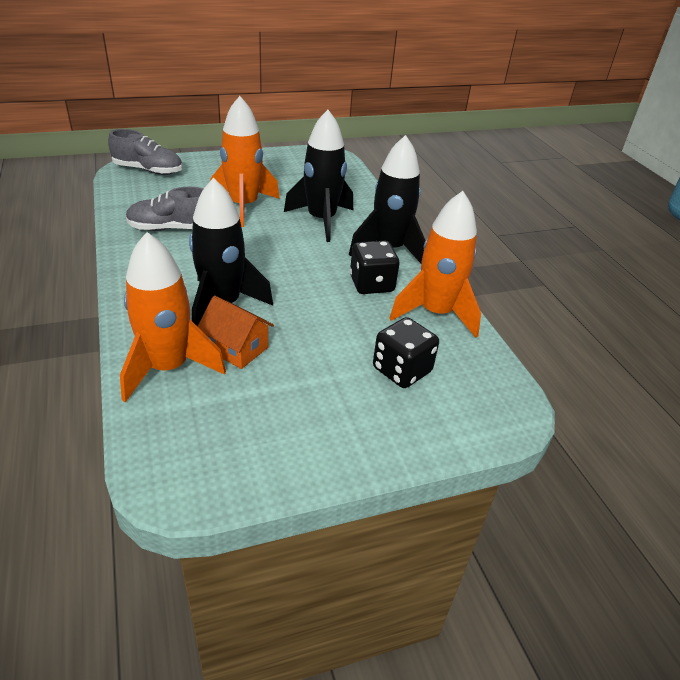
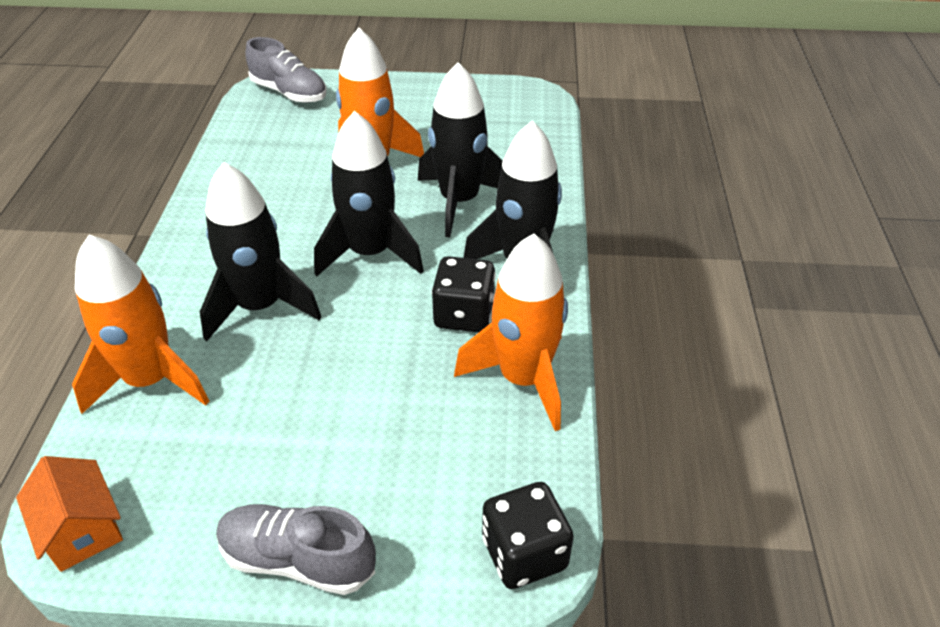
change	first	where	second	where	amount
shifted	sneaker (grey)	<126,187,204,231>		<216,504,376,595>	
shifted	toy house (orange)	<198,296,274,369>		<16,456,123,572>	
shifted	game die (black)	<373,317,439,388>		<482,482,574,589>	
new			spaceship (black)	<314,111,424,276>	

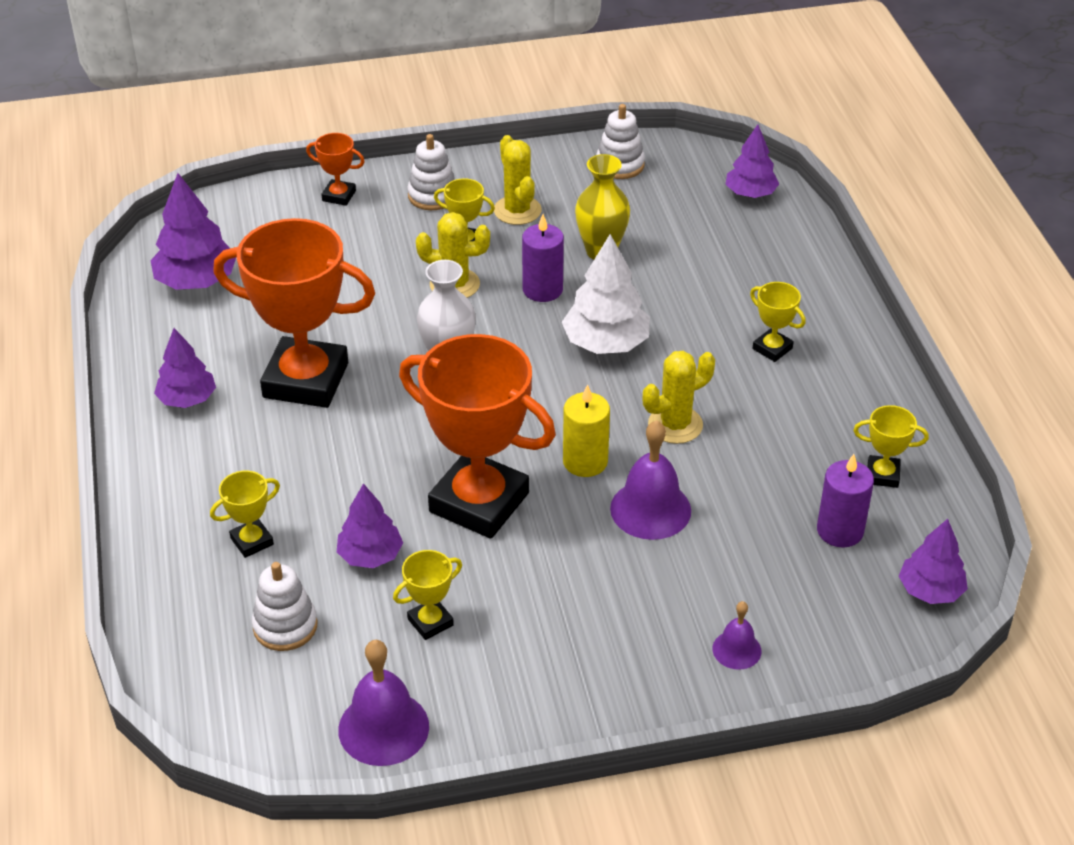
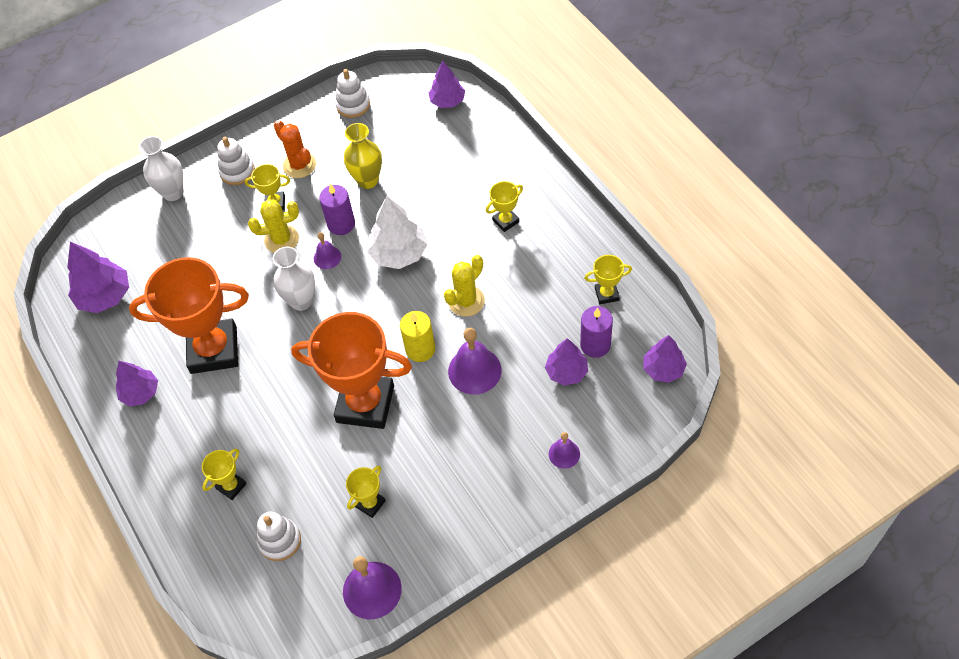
change	first	where	second	where	amount
swapped	award cup (orange)	<306,133,365,206>	flower vase (white)	<139,136,183,201>	
repainted	prickly plant (yellow)	<494,135,542,225>	prickly plant (orange)	<273,120,316,178>	
rotated	award cup (yellow)	<750,282,806,362>		<486,181,523,232>	60 degrees counterclockwise
shifted	tree (violet)	<337,483,403,568>		<545,338,588,386>	
new			hand bell (violet)	<314,232,341,269>	

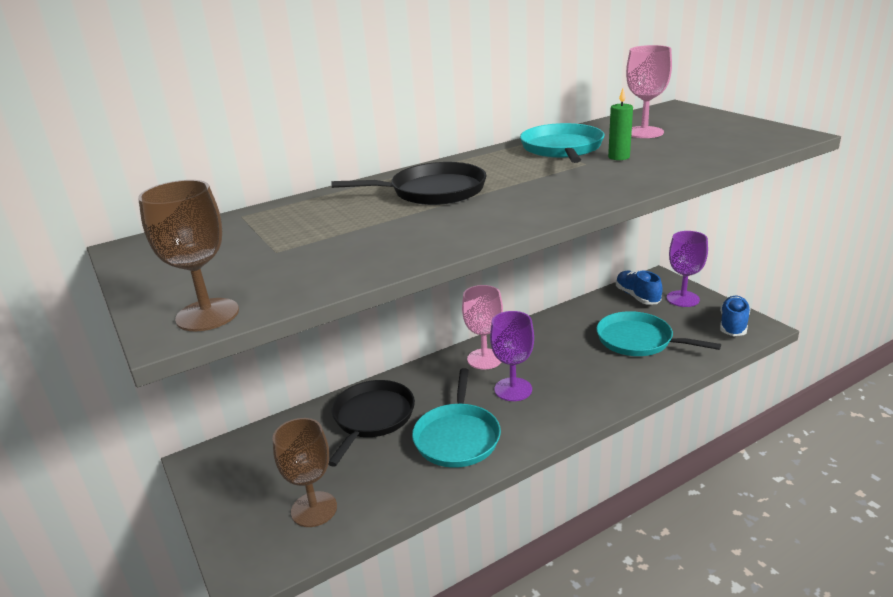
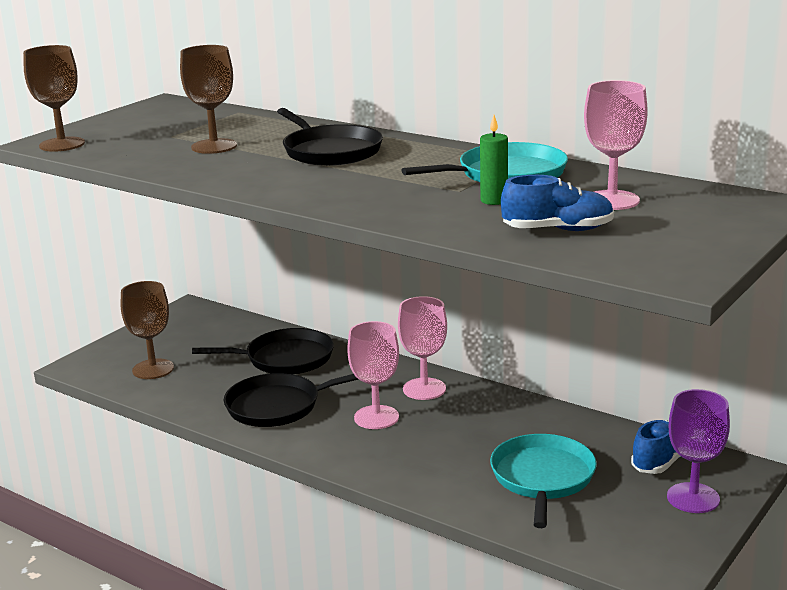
change	first	where	second	where	amount
shifted	sneaker (cobalt)	<720,296,750,336>		<501,175,614,231>	
repainted	chalice (violet)	<490,311,534,401>	chalice (rose-pink)	<347,321,399,429>	
repainted	pan (turquoise)	<412,368,501,468>	pan (black)	<224,373,358,427>	
new			chalice (russet)	<180,45,237,154>	

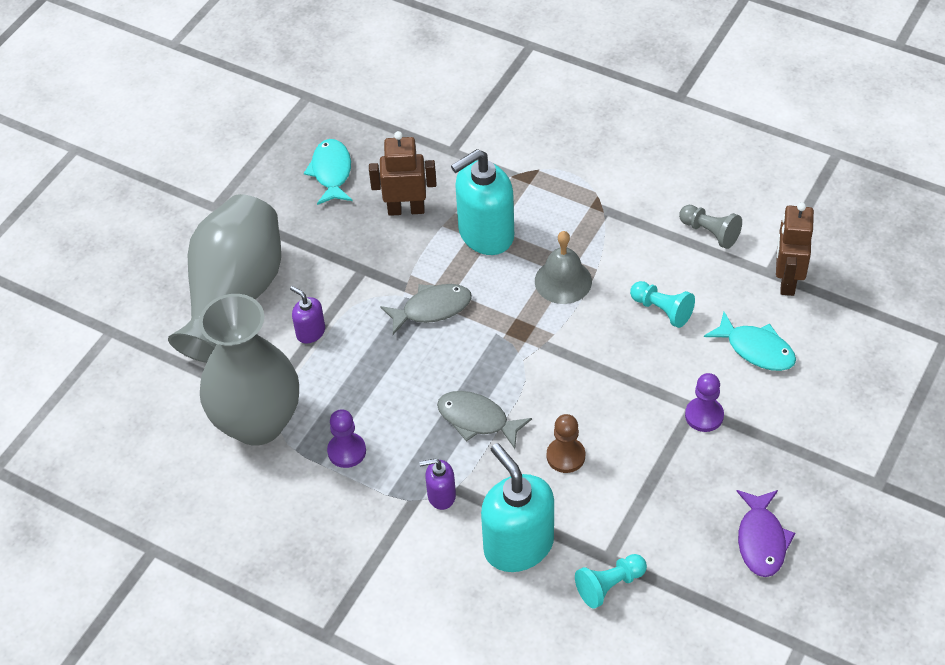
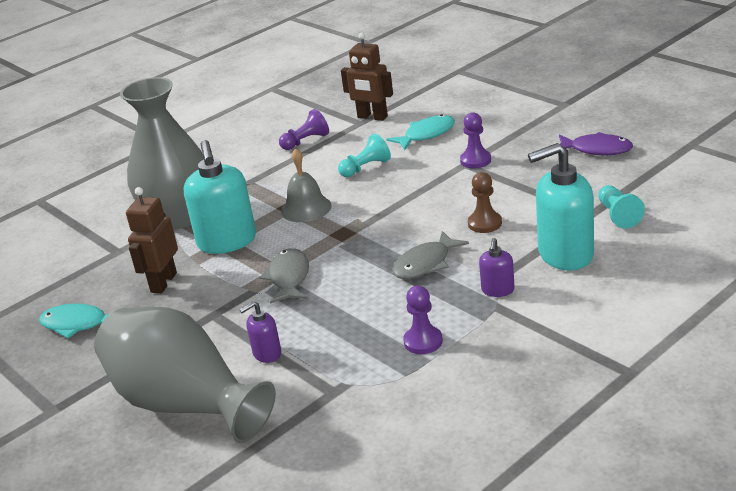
change	first	where	second	where	amount
repainted	game pawn (grey)	<679,205,742,249>	game pawn (violet)	<279,109,329,150>	
shifted	flower vase (grey)	<199,294,299,445>		<120,77,204,230>	

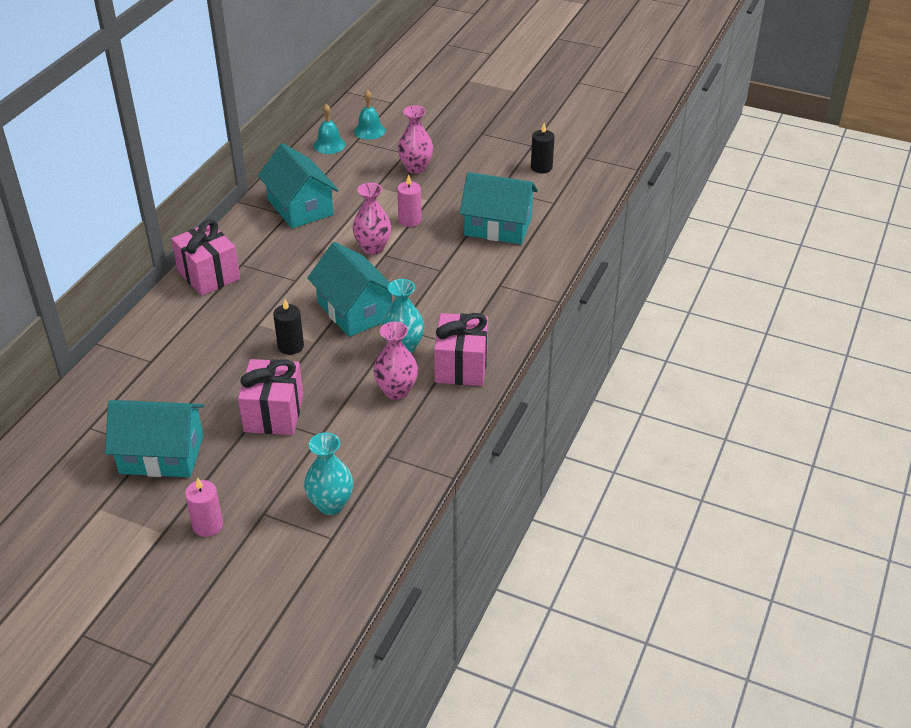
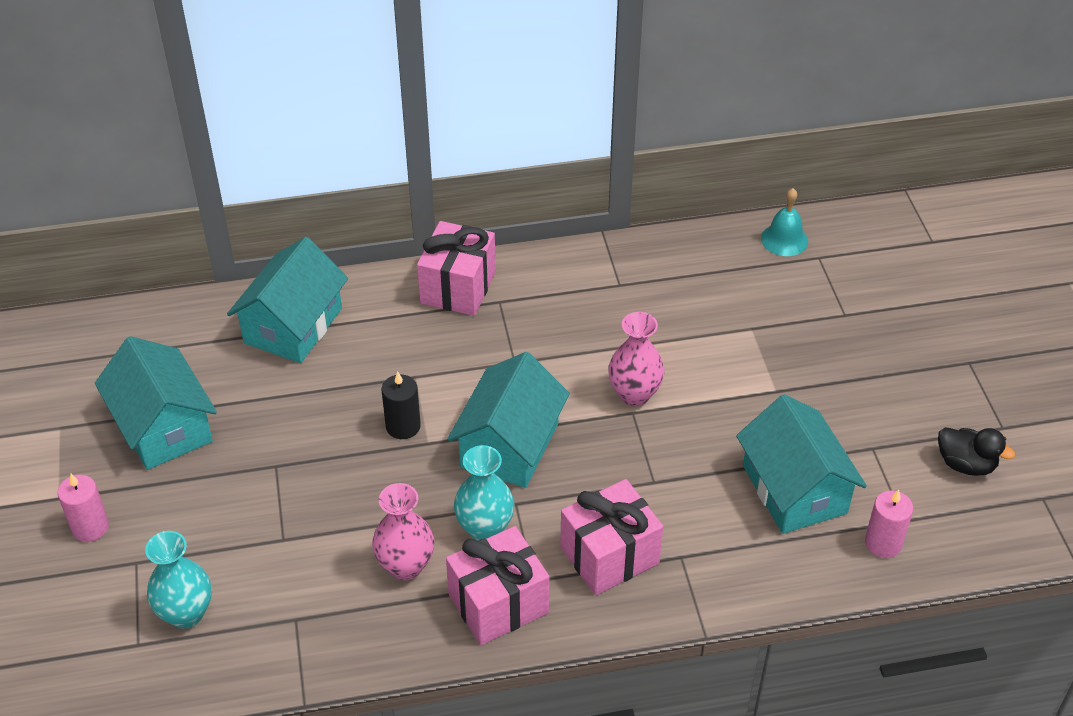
change	first	where	second	where	amount
gone	hand bell (turquoise)	<354,90,386,140>			
gone	flower vase (rose-pink)	<398,106,433,174>			
swapped	pillar candle (black)	<531,123,555,173>	duck (black)	<938,427,1015,476>	
shifted	toy house (turquoise)	<258,143,339,229>		<227,237,348,363>	
shifted	pillar candle (rose-pink)	<397,174,422,227>		<865,490,913,558>	
shifted	wrapped gift (rose-pink)	<238,359,303,435>		<560,479,663,595>	

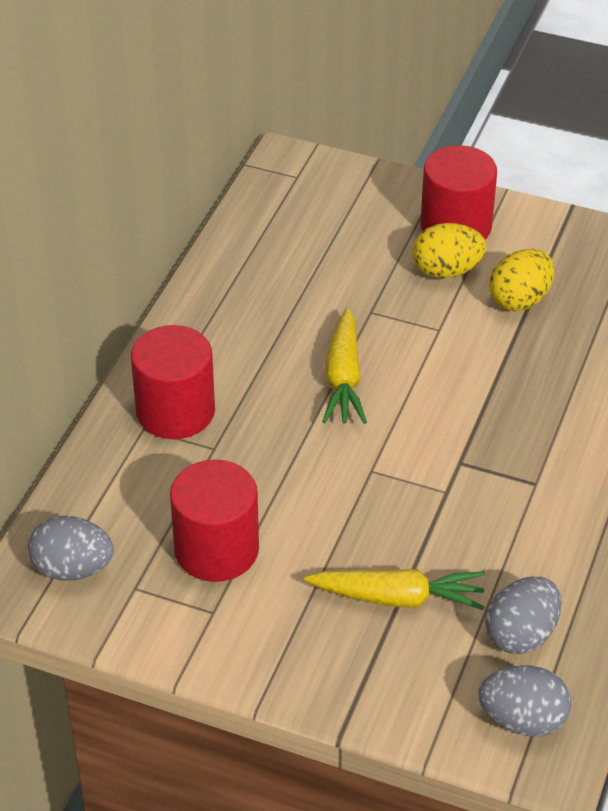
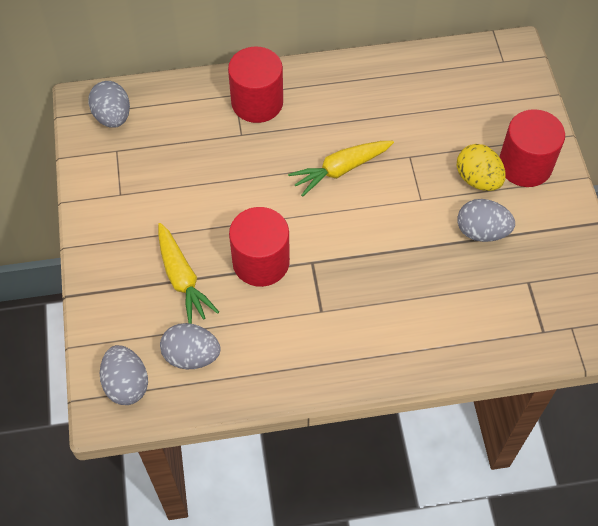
change	first	where	second	where	amount
repainted	egg (yellow)	<489,249,554,311>	egg (grey)	<457,199,515,242>	
shifted	cylinder shape (red)	<170,459,259,582>		<229,207,290,287>	

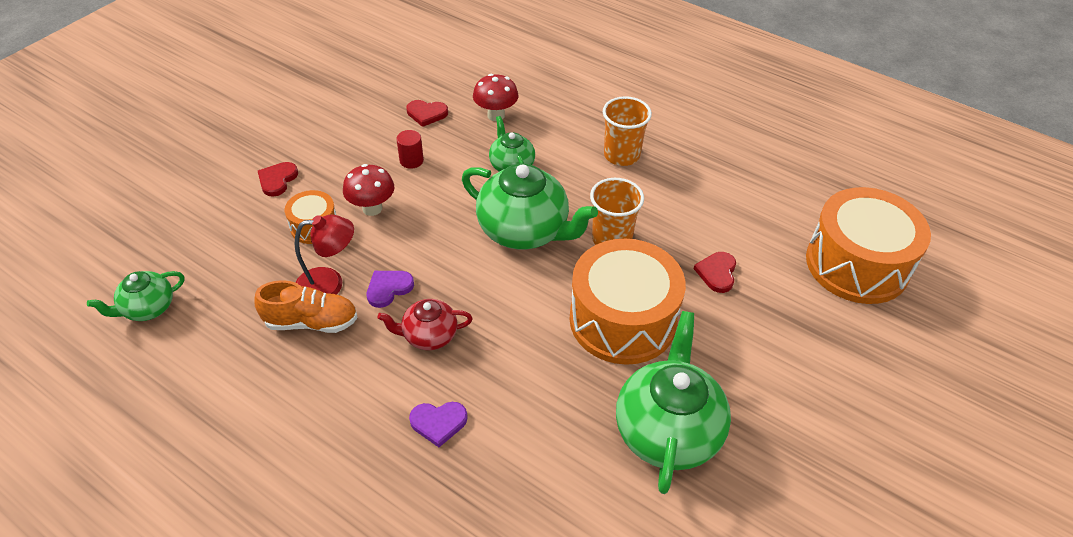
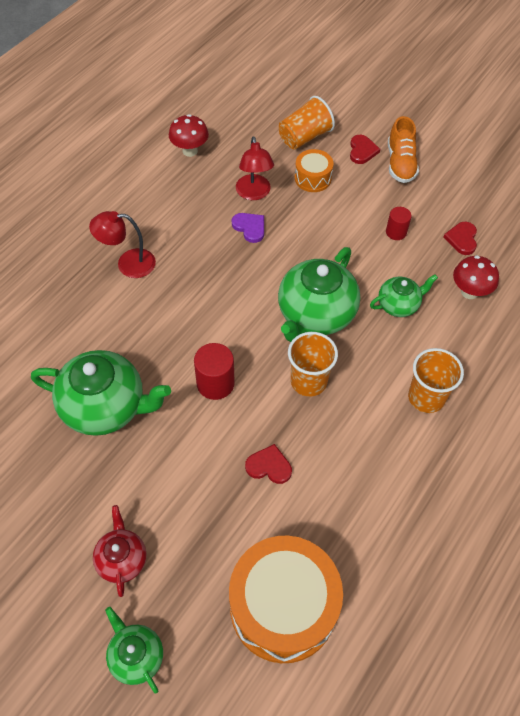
change	first	where	second	where	amount
rotated	heart shape (red)	<258,162,298,197>		<350,135,380,164>	75 degrees clockwise
shifted	toadstool (red)	<343,164,394,216>		<169,114,209,157>	
swapped	toy drum (orange)	<569,239,686,365>	cylinder shape (red)	<194,343,235,400>	
shifted	china teapot (leaf-green)	<87,271,185,321>		<105,607,163,694>	
shifted	sneaker (orange)	<254,280,358,333>		<388,116,419,183>	
shifted	china teapot (red)	<378,299,473,350>		<93,505,146,597>	
swapped	heart shape (violet)	<409,402,468,447>	desk lamp (red)	<89,211,156,278>	
new			beaker (orange)	<279,96,335,149>	

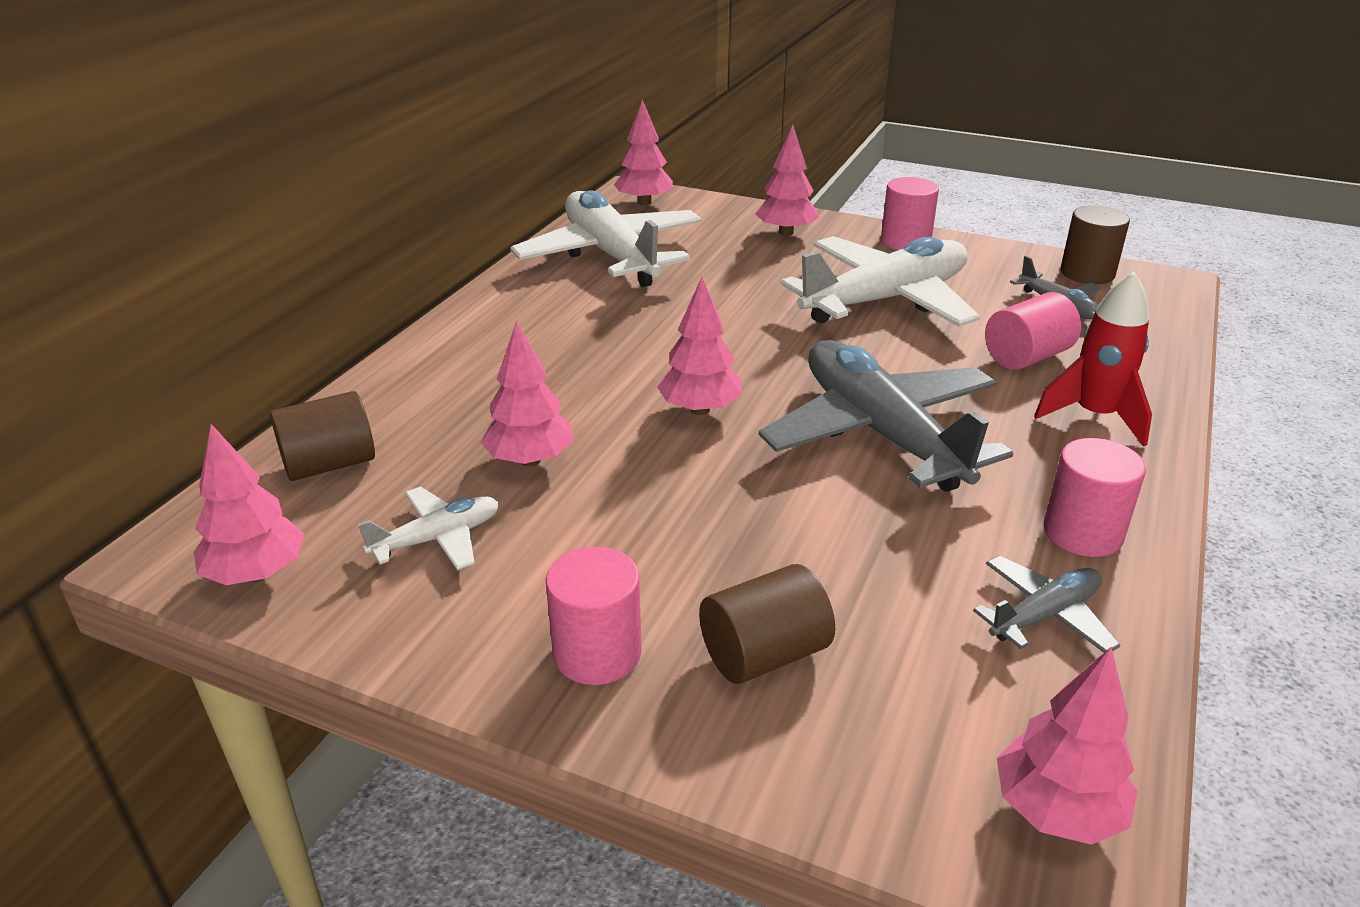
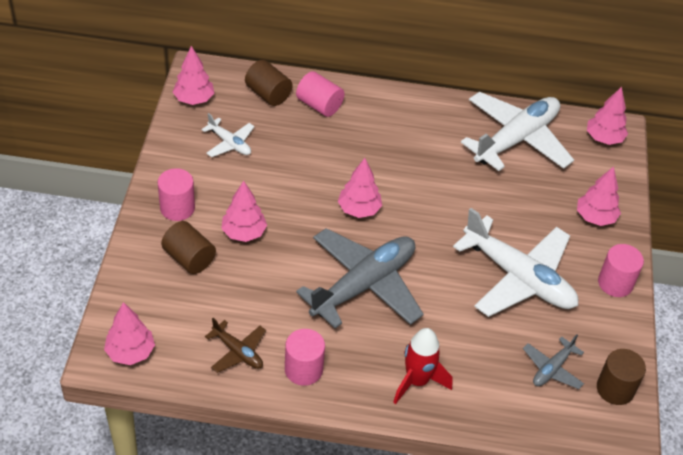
change	first	where	second	where	amount
shifted	cylinder shape (rose-pink)	<985,292,1081,370>		<296,71,345,117>	
shifted	tree (rose-pink)	<481,321,574,467>		<221,181,267,242>	
repainted	toy plane (grey)	<973,556,1120,653>	toy plane (russet)	<205,318,266,373>	

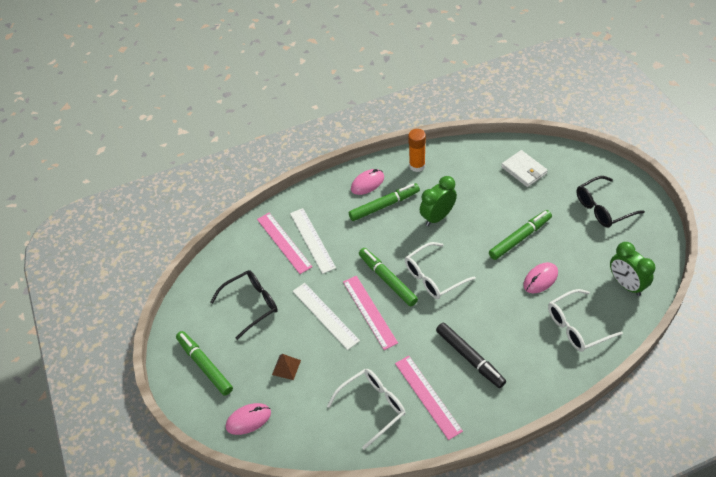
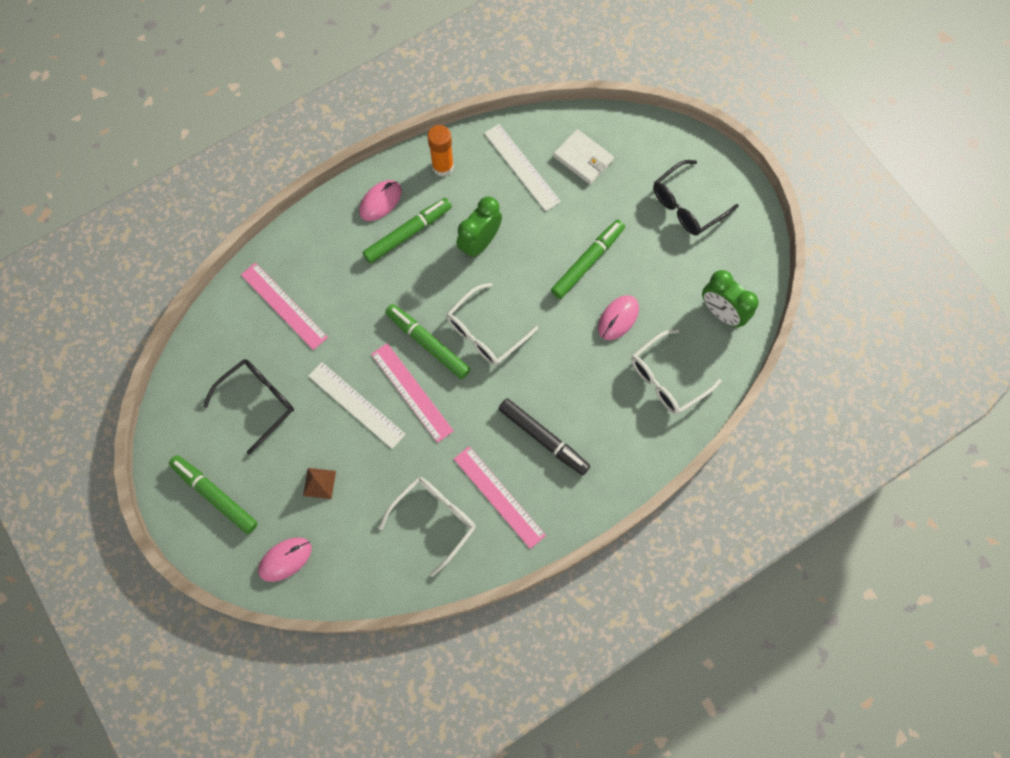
change	first	where	second	where	amount
shifted	ruler (white)	<290,208,336,274>		<484,124,561,211>	

